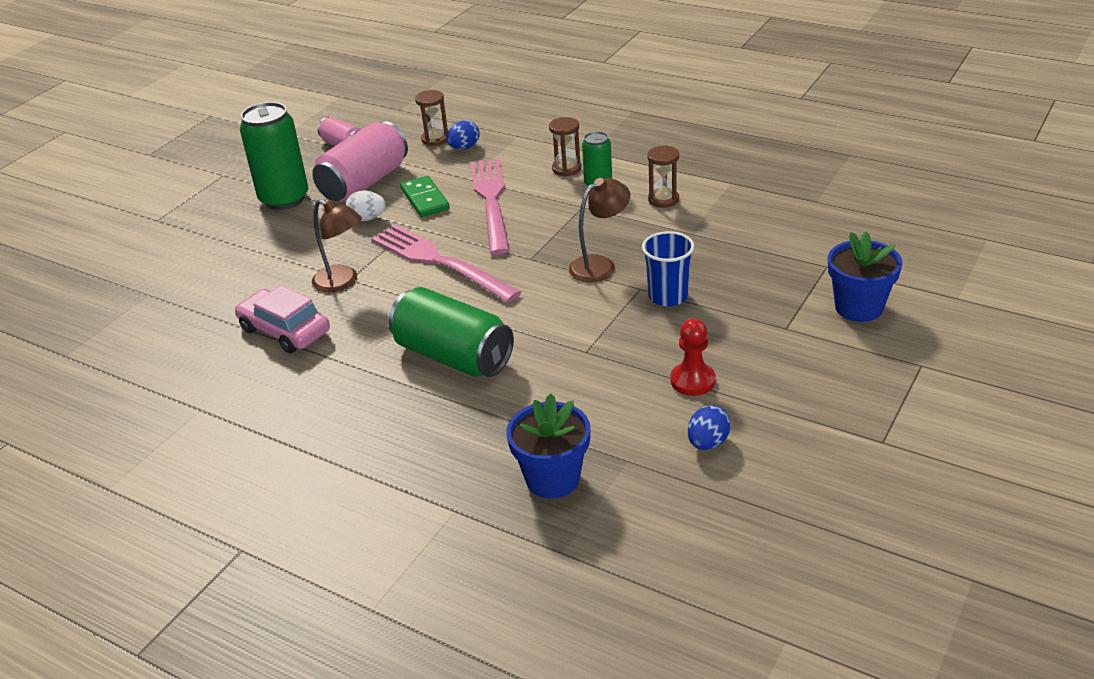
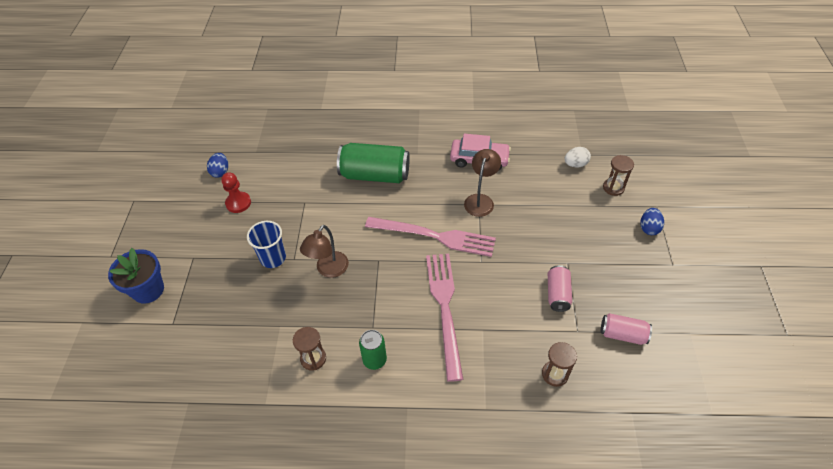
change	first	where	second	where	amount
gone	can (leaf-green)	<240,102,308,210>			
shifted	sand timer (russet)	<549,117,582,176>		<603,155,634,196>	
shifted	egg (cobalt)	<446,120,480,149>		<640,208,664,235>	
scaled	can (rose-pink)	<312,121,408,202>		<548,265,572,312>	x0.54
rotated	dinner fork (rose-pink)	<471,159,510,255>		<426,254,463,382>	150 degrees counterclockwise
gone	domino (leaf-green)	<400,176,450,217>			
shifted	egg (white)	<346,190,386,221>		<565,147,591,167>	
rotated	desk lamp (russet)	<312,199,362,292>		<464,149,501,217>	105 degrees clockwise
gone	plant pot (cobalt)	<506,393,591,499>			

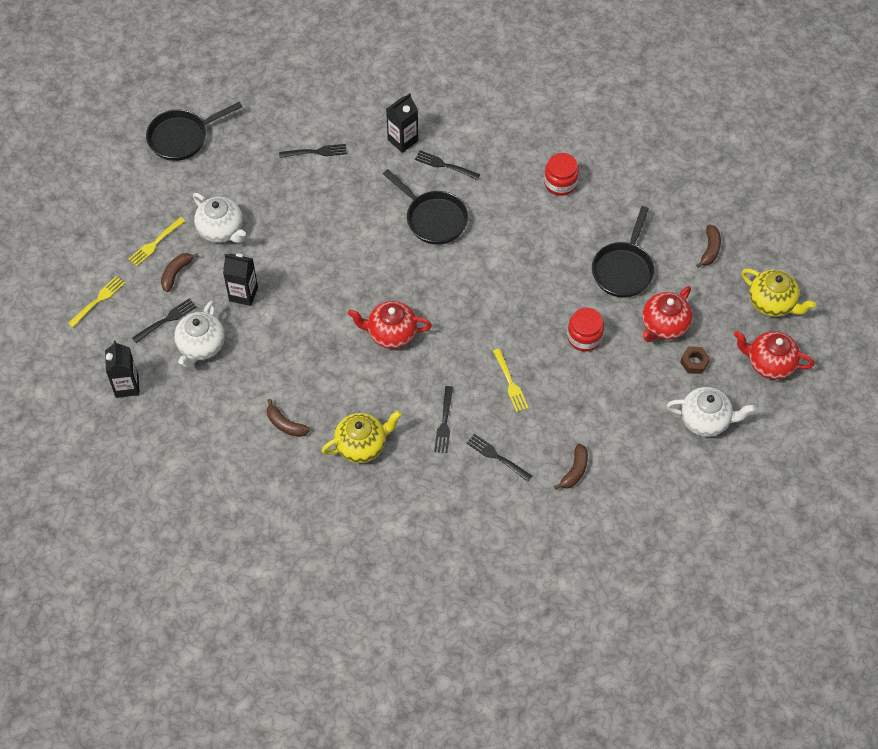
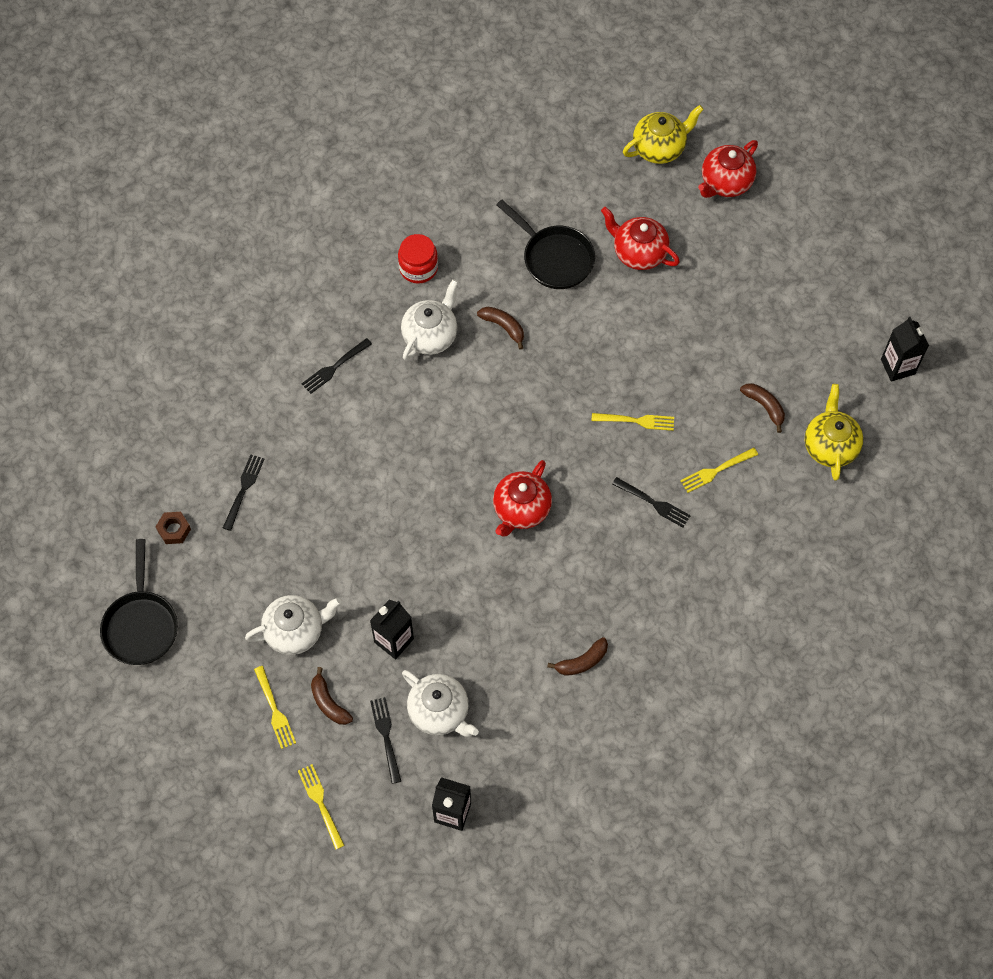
change	first	where	second	where	amount
shifted	milk carton (black)	<386,93,418,153>		<881,317,929,382>	
gone	pan (black)	<383,169,468,245>			
shifted	banana fruit (russet)	<696,224,721,268>		<477,307,524,350>	
rotated	china teapot (red)	<642,286,692,342>		<601,207,680,270>	150 degrees clockwise
gone	jam jar (red)	<567,308,604,352>			
shifted	hex nut (russet)	<680,347,710,374>		<155,512,191,544>	
shifted	china teapot (white)	<667,387,755,437>		<401,279,458,361>	
shifted	china teapot (yellow)	<322,410,402,463>		<805,384,863,481>	
repainted	dinner fork (black)	<466,434,532,482>	dinner fork (yellow)	<680,447,758,493>	

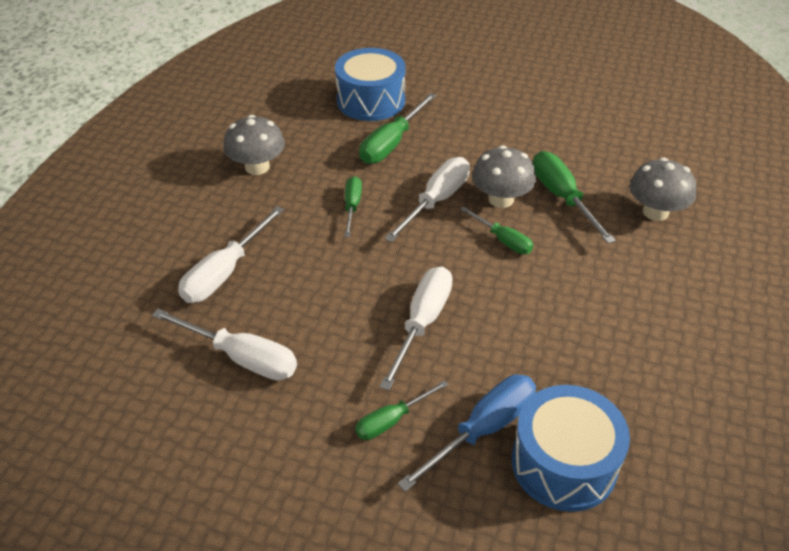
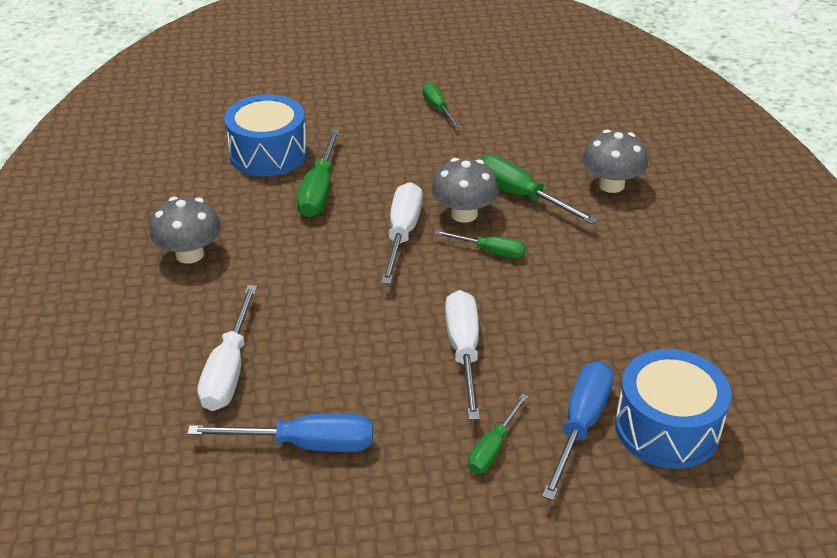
change	first	where	second	where	amount
shifted	screwdriver (leaf-green)	<344,176,362,237>		<423,83,460,128>	
repainted	screwdriver (white)	<152,309,297,380>	screwdriver (cobalt)	<187,413,373,452>	

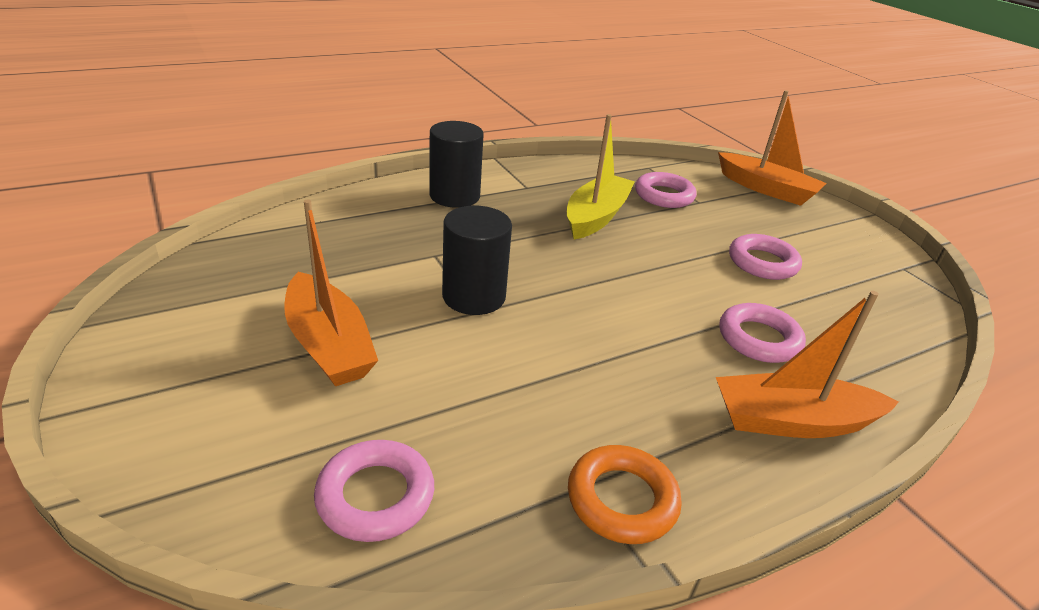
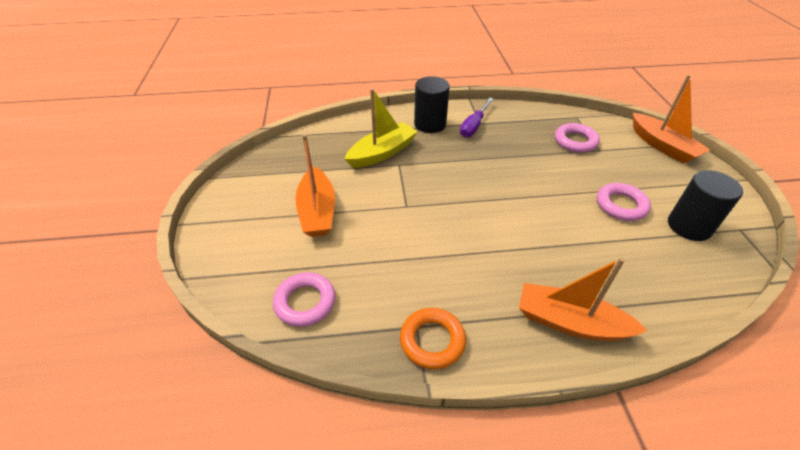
change	first	where	second	where	amount
shifted	toy boat (yellow)	<567,114,635,240>		<344,89,418,168>	
shifted	cylinder shape (black)	<442,206,512,315>		<668,170,743,241>	
gone	torus (rose-pink)	<720,303,806,363>			
new			screwdriver (violet)	<460,98,493,138>	

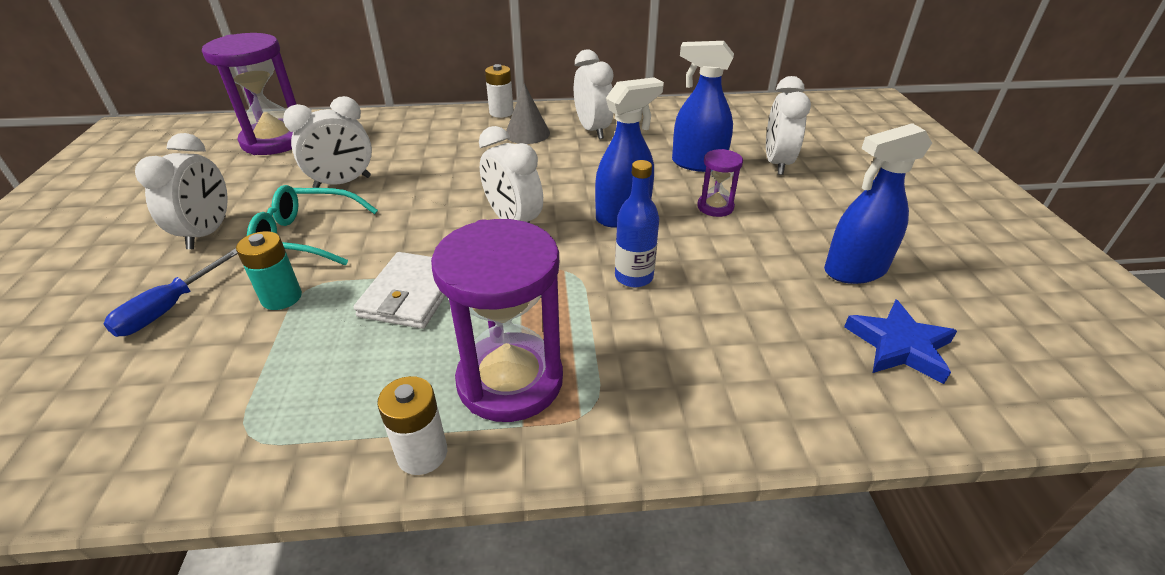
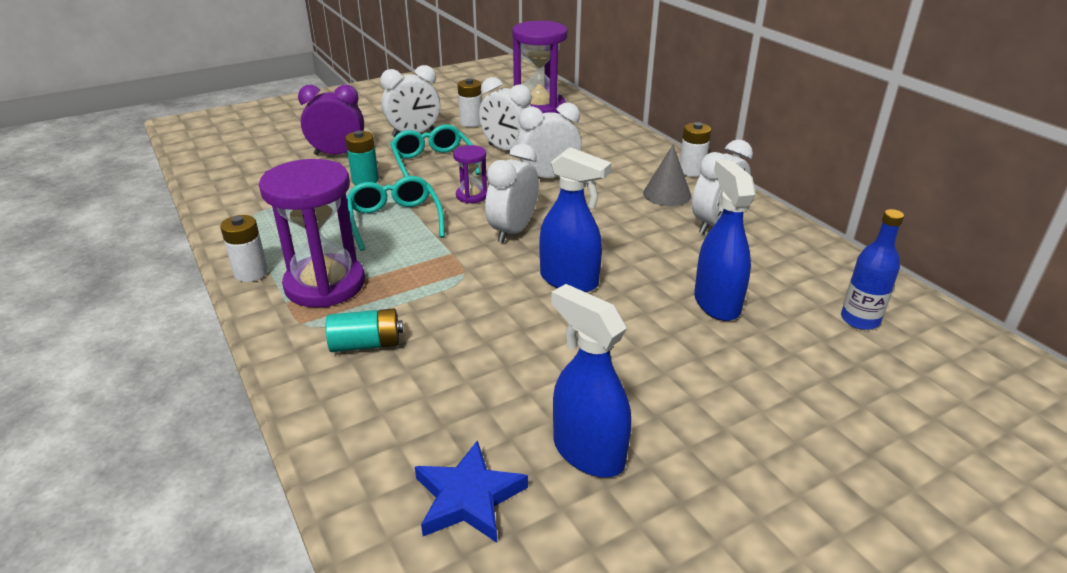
change	first	where	second	where	amount
shifted	bedside clock (white)	<766,76,811,175>		<517,102,582,178>	
shifted	sand timer (violet)	<697,149,743,217>		<453,145,487,203>	
shifted	drink bottle (cobalt)	<615,160,659,287>		<841,209,904,330>	
swapped	screwdriver (cobalt)	<104,248,238,337>	bedside clock (violet)	<298,85,364,155>	
swapped	wallet (white)	<353,252,445,329>	spectacles (turquoise)	<346,176,445,251>	
new			power cell (white)	<458,78,482,127>	
new			power cell (turquoise)	<326,308,403,352>	

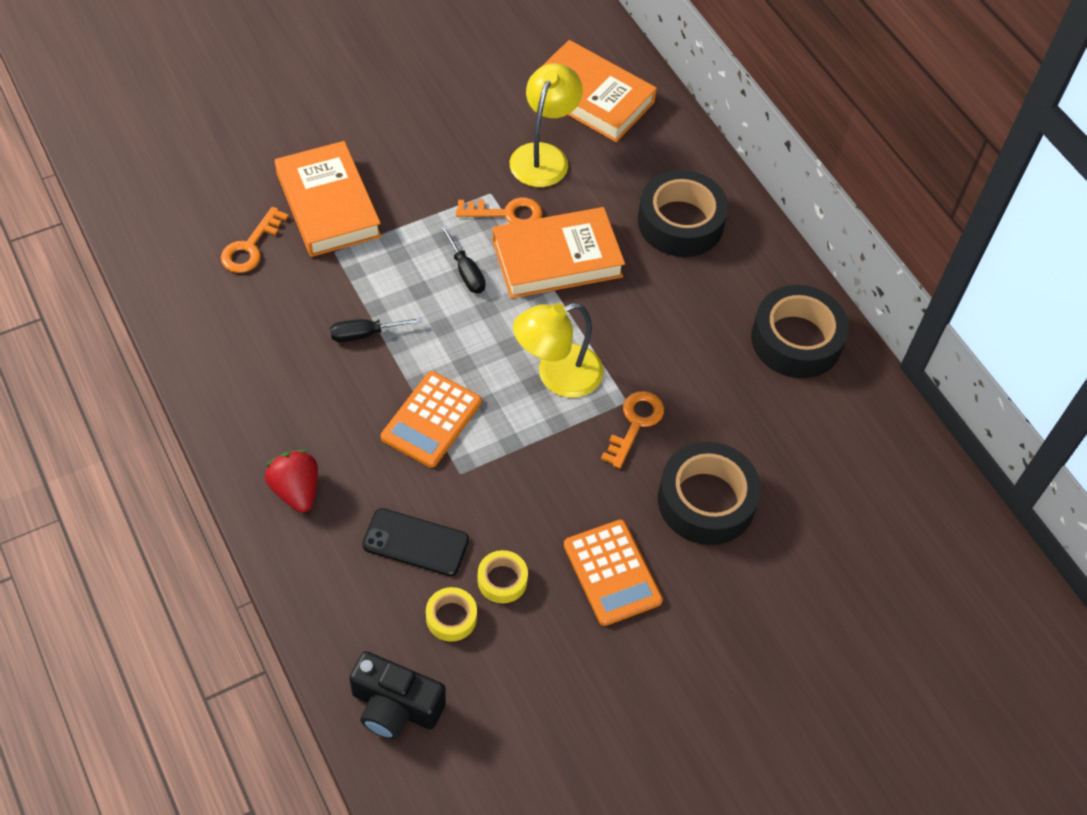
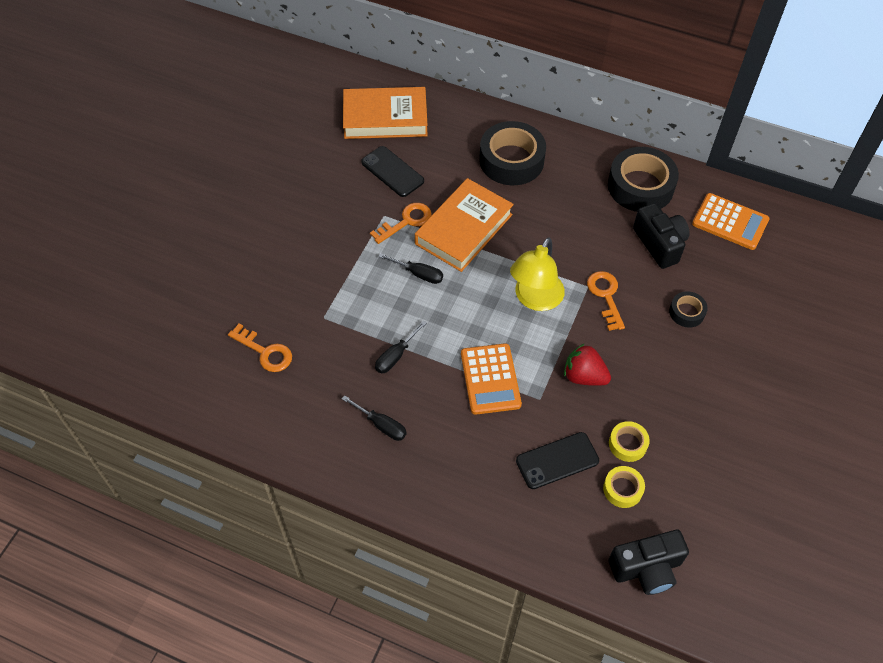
change	first	where	second	where	amount
swapped	desk lamp (yellow)	<510,63,583,187>	mobile phone (black)	<361,146,424,197>	
gone	hardback (orange)	<275,141,382,257>			
rotated	latchkey (orange)	<221,207,289,273>		<228,324,292,372>	45 degrees counterclockwise
scaled	sticky tape (black)	<658,442,761,545>		<669,291,707,328>	x0.49
shifted	berry (red)	<265,450,318,513>		<564,343,611,386>	
shifted	pocket calculator (orange)	<564,520,663,626>		<692,193,770,250>	
new			compact camera (black)	<633,203,690,269>	
new			screwdriver (black)	<342,395,407,441>	

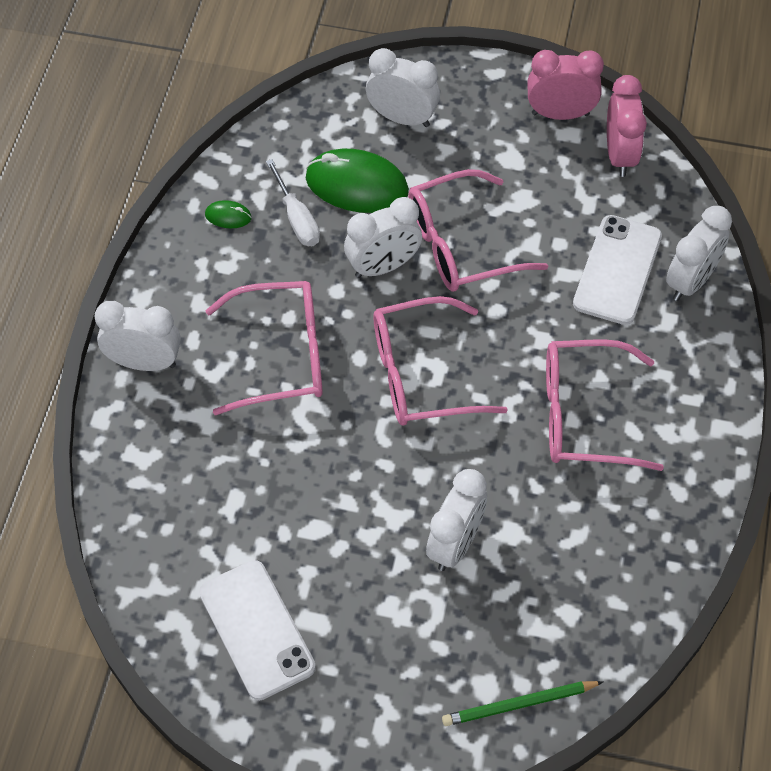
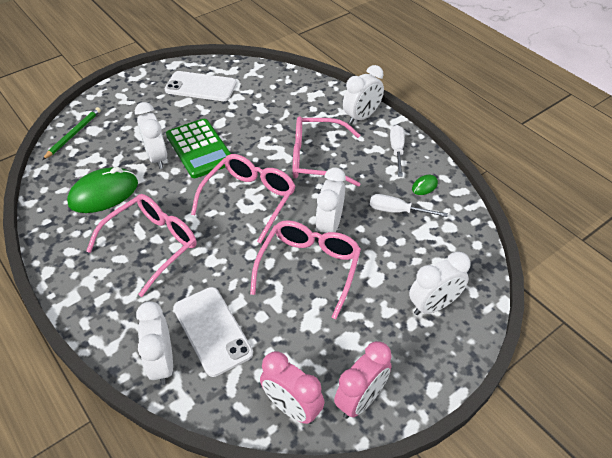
change	first	where	second	where	amount
shifted	mouse (leaf-green)	<306,149,409,213>		<67,167,138,213>	
rotated	spectacles (rose-pink)	<205,281,323,415>		<293,116,361,187>	60 degrees clockwise
new			pocket calculator (leaf-green)	<166,119,231,178>	
new			screwdriver (white)	<390,125,404,176>	

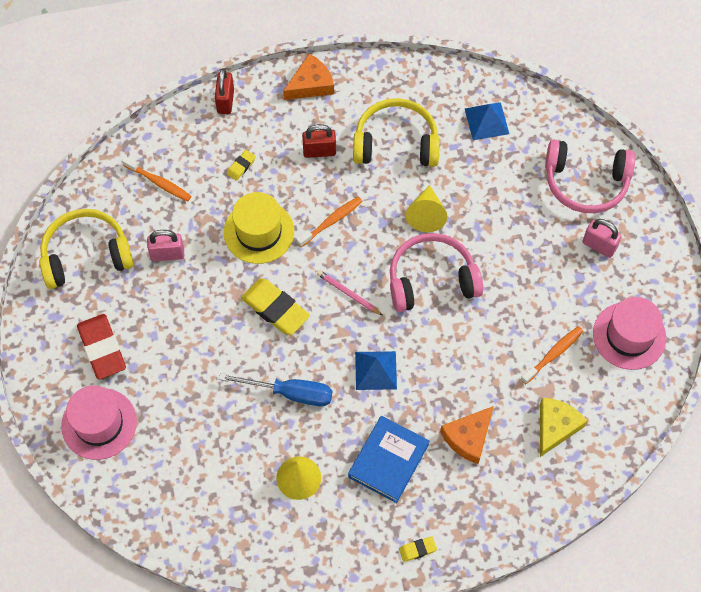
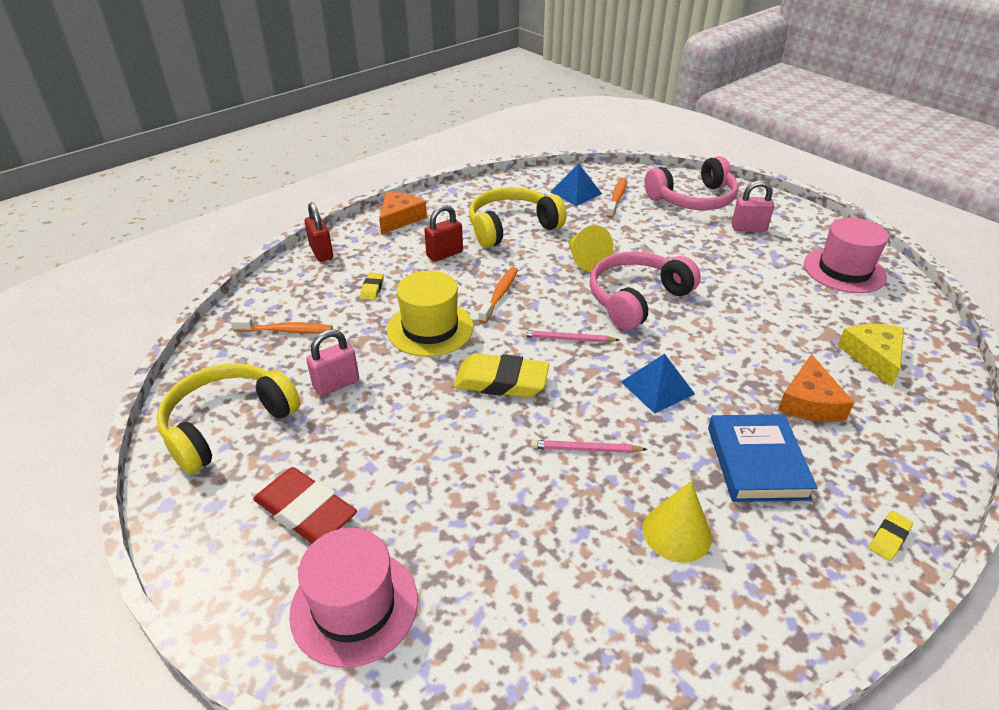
change	first	where	second	where	amount
shifted	dental brush (orange)	<521,326,583,384>		<606,178,627,218>	
swapped	screwdriver (cobalt)	<219,373,332,406>	lead pencil (rose-pink)	<531,440,648,453>	

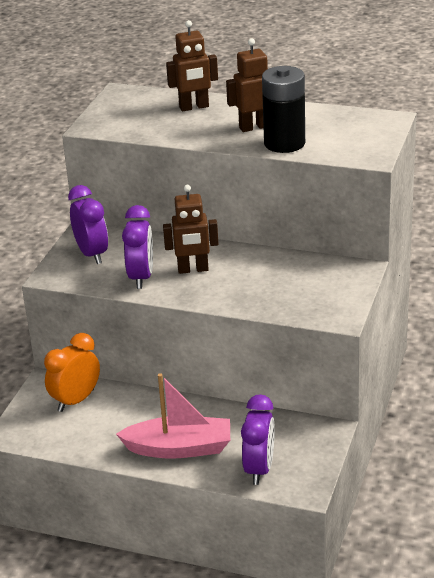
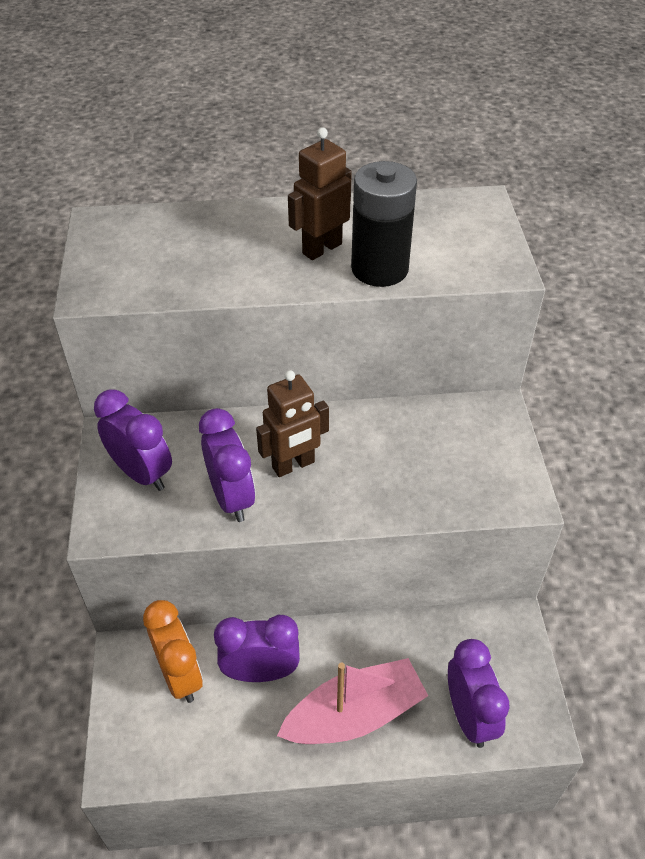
change	first	where	second	where	amount
gone	robot (russet)	<166,20,218,111>			
rotated	bedside clock (orange)	<44,333,100,412>		<143,600,203,703>	135 degrees clockwise
new			bedside clock (violet)	<214,615,300,682>	

